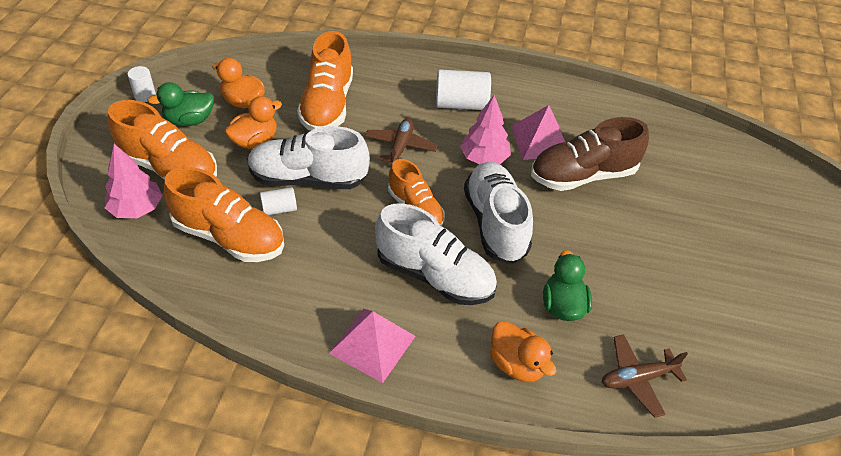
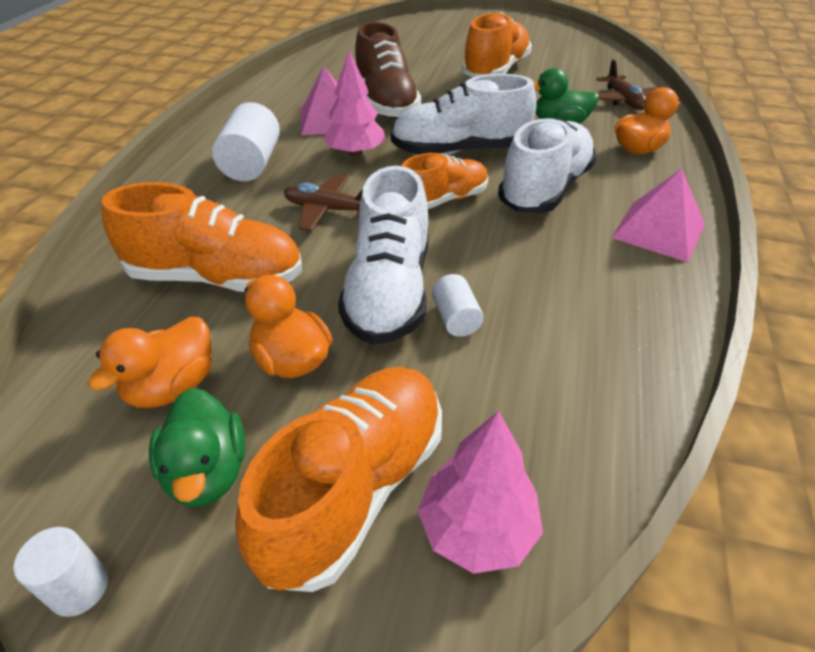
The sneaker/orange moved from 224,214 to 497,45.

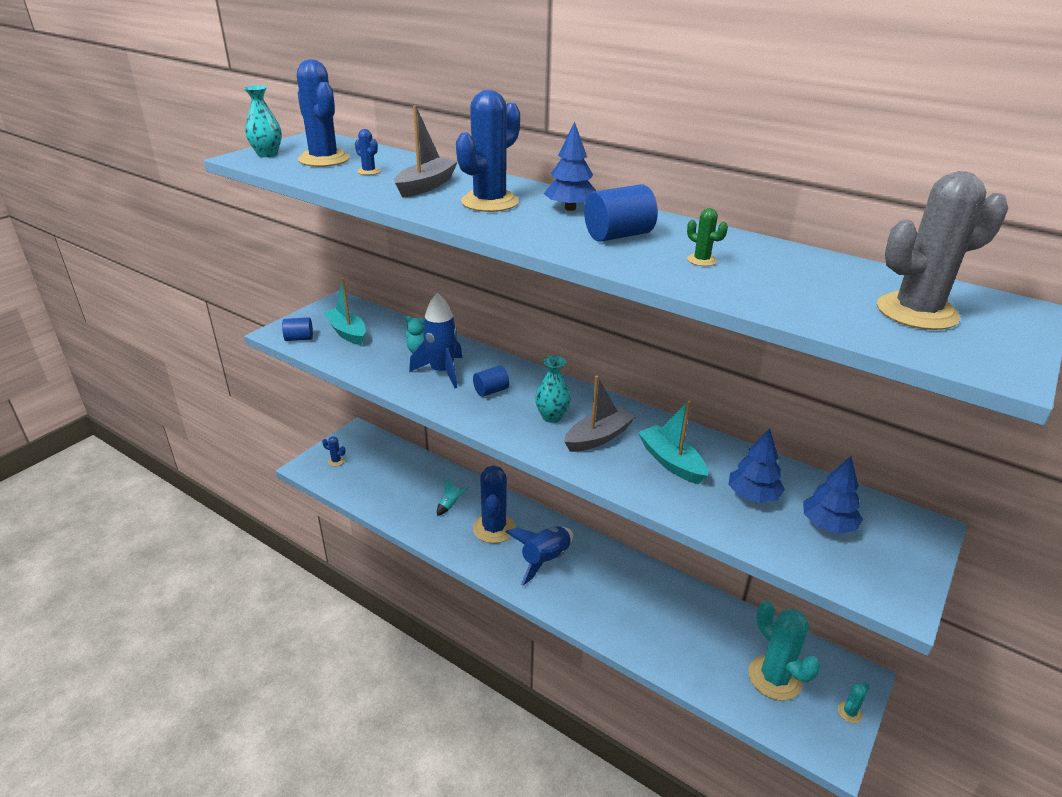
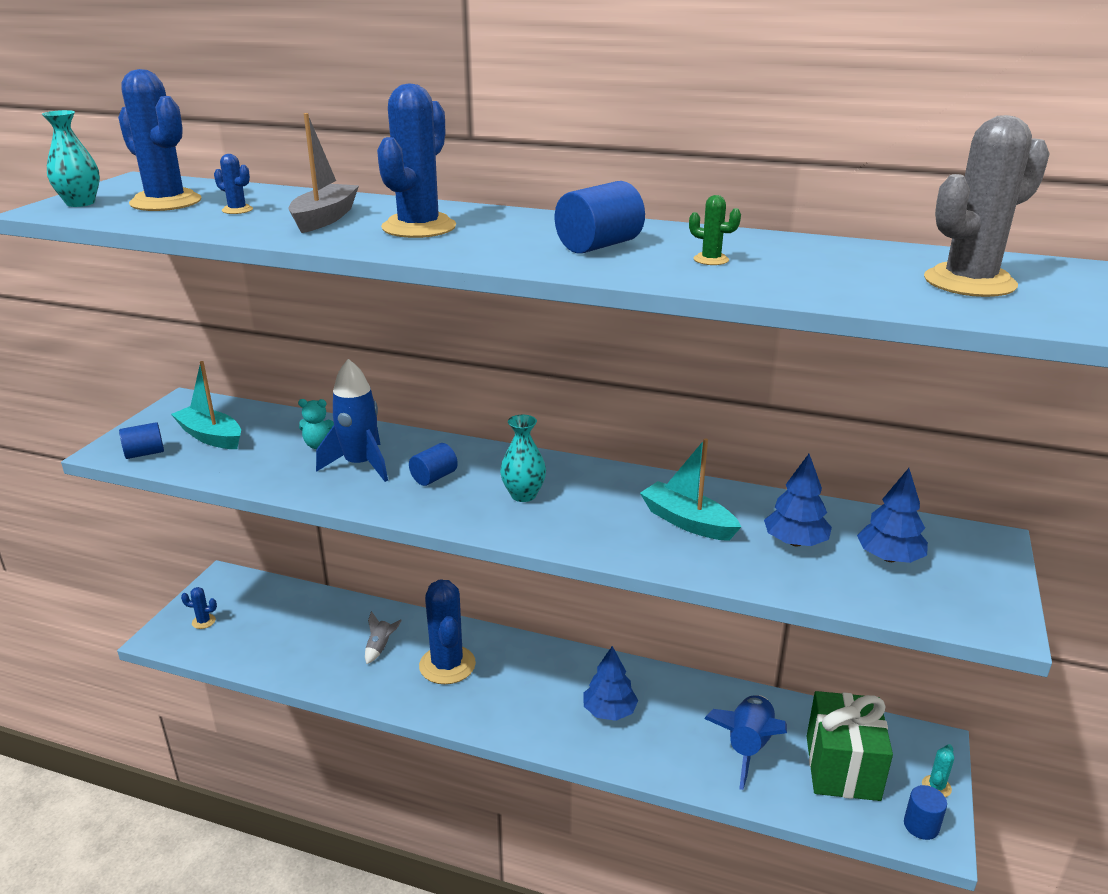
The sailboat/ash-grey at 599,414 disappeared.
The solid cylinder/royal blue at 925,812 appeared.
The toy rocket/royal blue moved from 539,556 to 745,742.
The toy tree/royal blue moved from 569,166 to 611,683.
The cactus/aqua at 784,651 was replaced by the wrapped gift/green at 850,746.
The toy rocket/aqua at 452,497 became the toy rocket/ash-grey at 383,637.

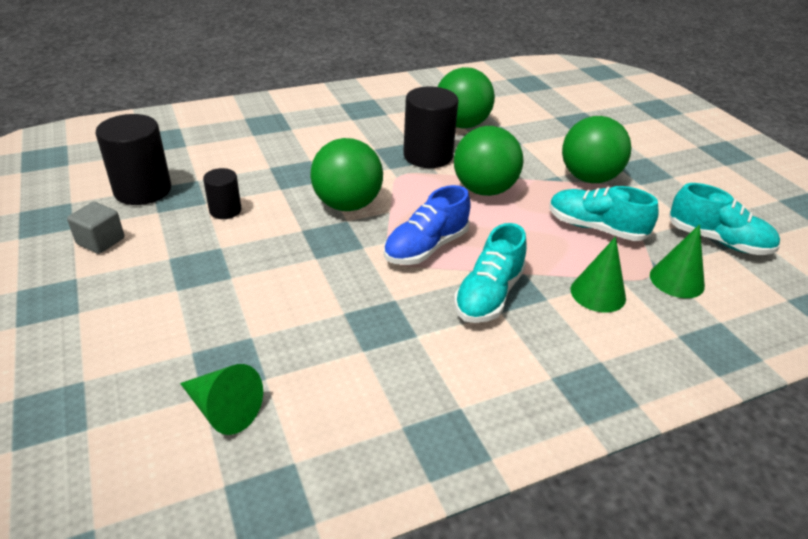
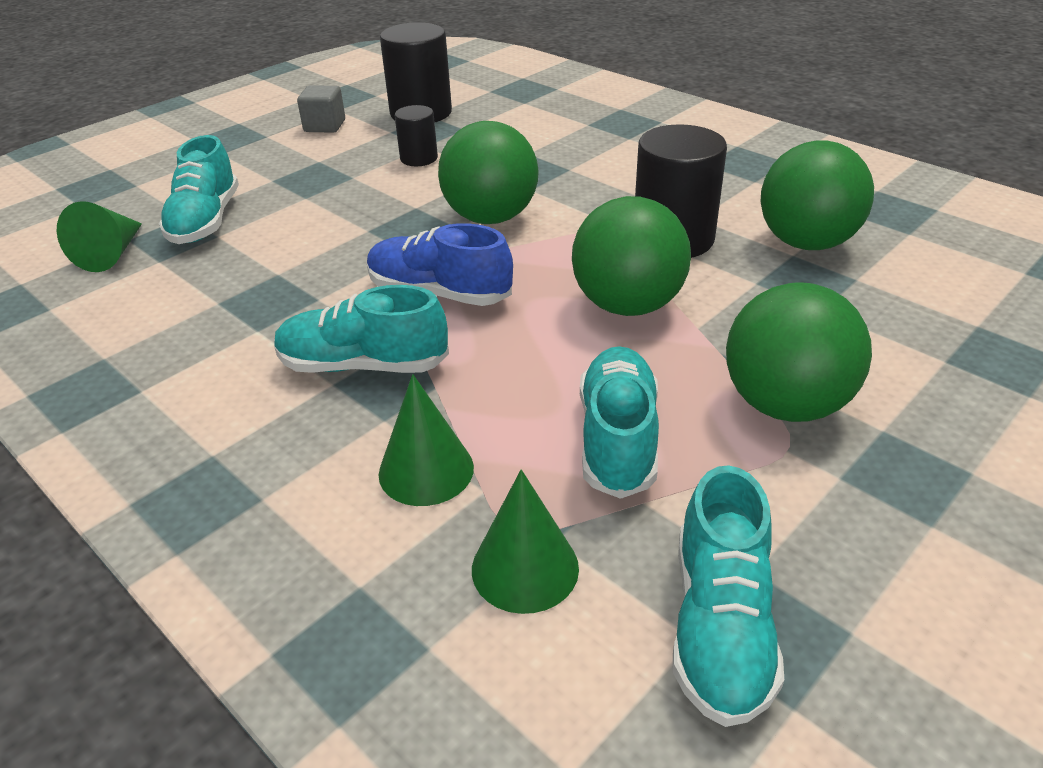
The sneaker/aqua at 199,189 appeared.

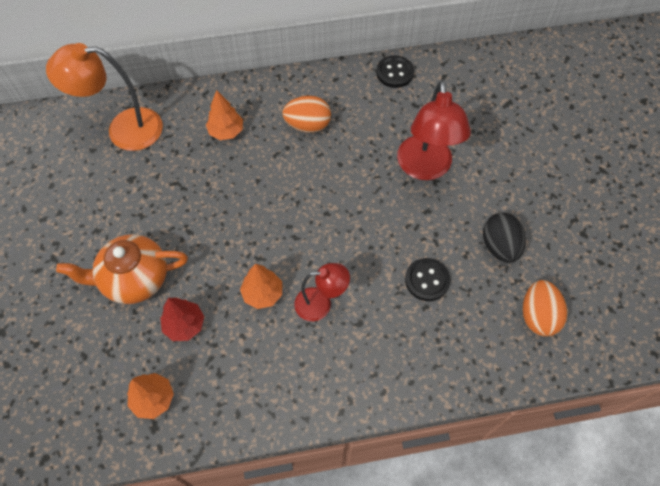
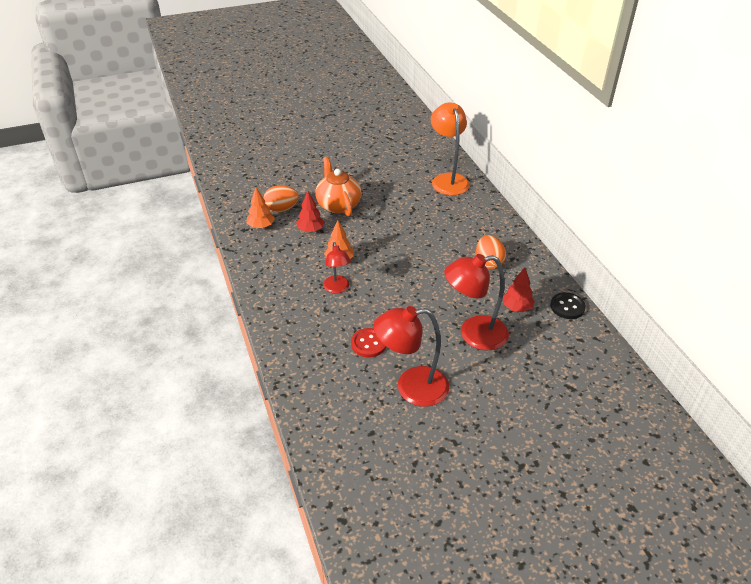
The toy tree/orange at 224,115 disappeared.
The toy tree/crimson at 519,289 appeared.
The toy egg/orange moved from 545,308 to 281,198.
The toy egg/ebony at 504,238 was replaced by the lamp/crimson at 411,356.
The button/ebony at 428,279 became the button/crimson at 368,343.

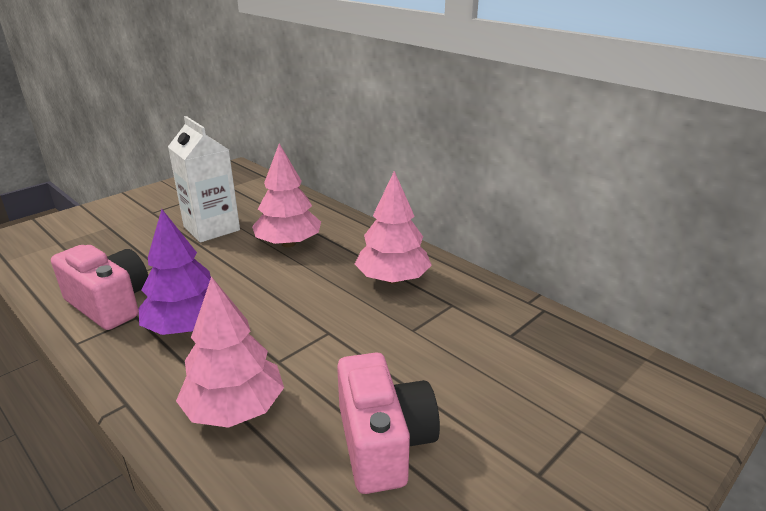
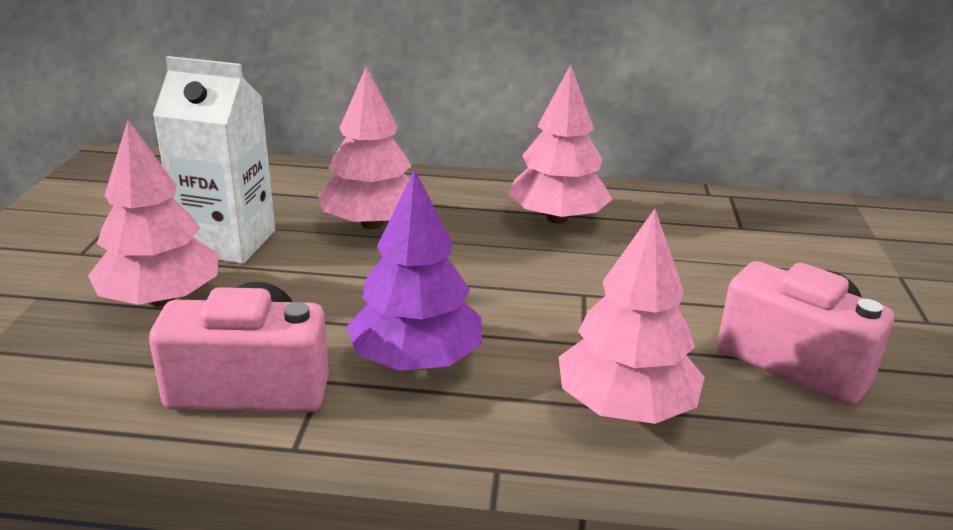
The toy tree/rose-pink at 153,213 appeared.

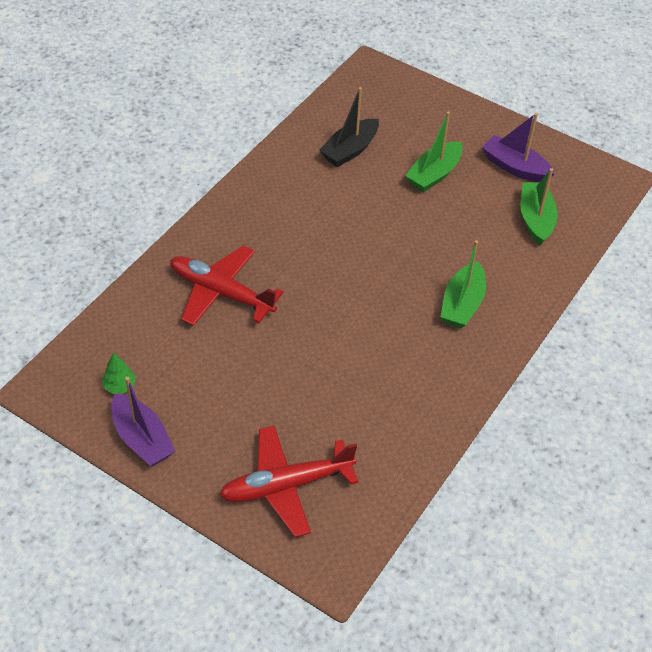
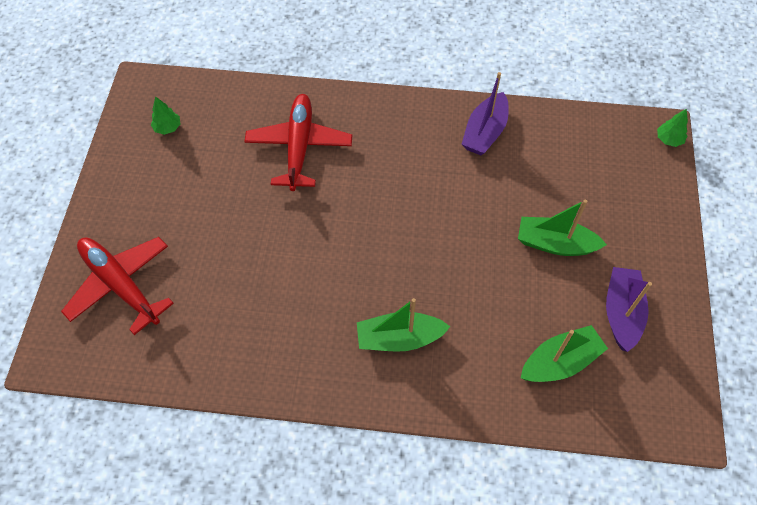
The sailboat/ebony at 349,127 disappeared.
The toy tree/green at 672,128 appeared.
The sailboat/purple moved from 143,421 to 485,113.

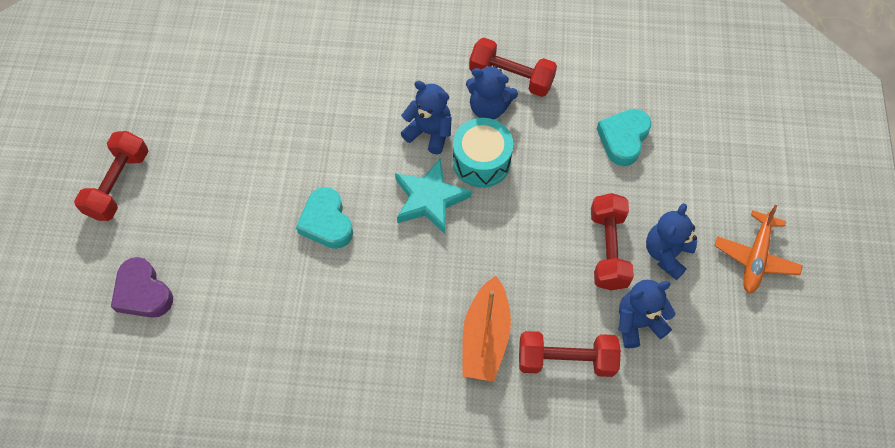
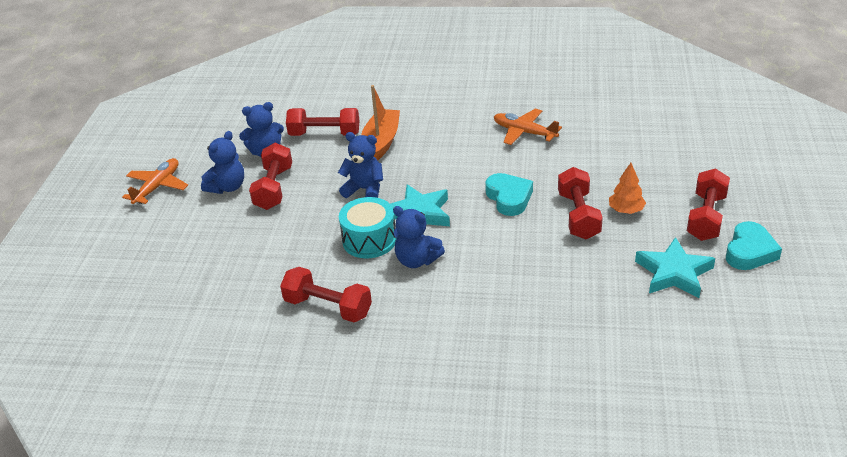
The heart shape/purple at 142,287 disappeared.
The aeroplane/orange at 528,127 appeared.
The free weight/crimson at 580,203 appeared.
The toy tree/orange at 627,188 appeared.
The five-pointed star/aqua at 675,267 appeared.
The stuffed bear/royal blue moved from 492,92 to 360,165.
The heart shape/aqua moved from 624,137 to 754,245.

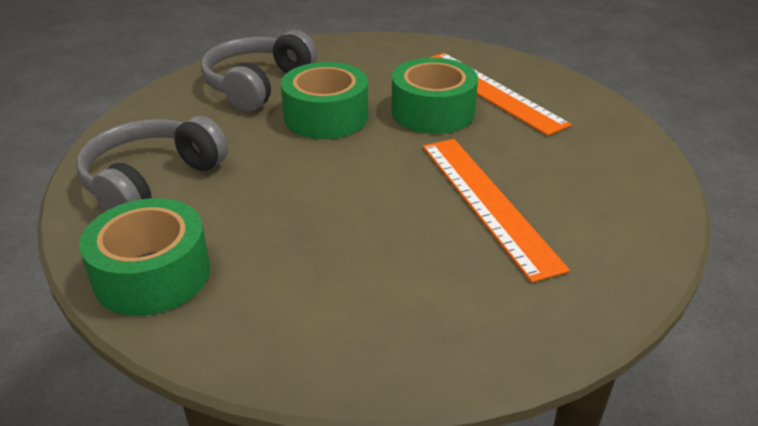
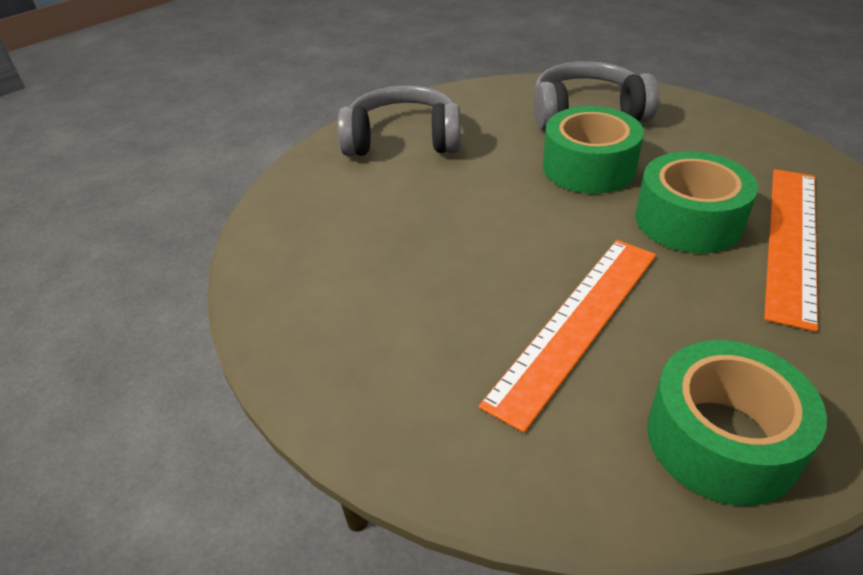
The tape/green moved from 144,257 to 737,423.

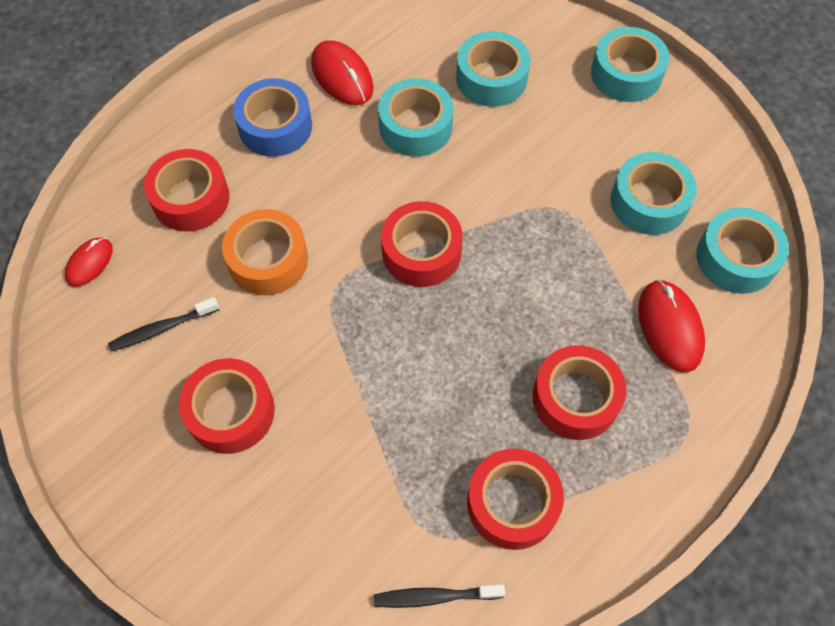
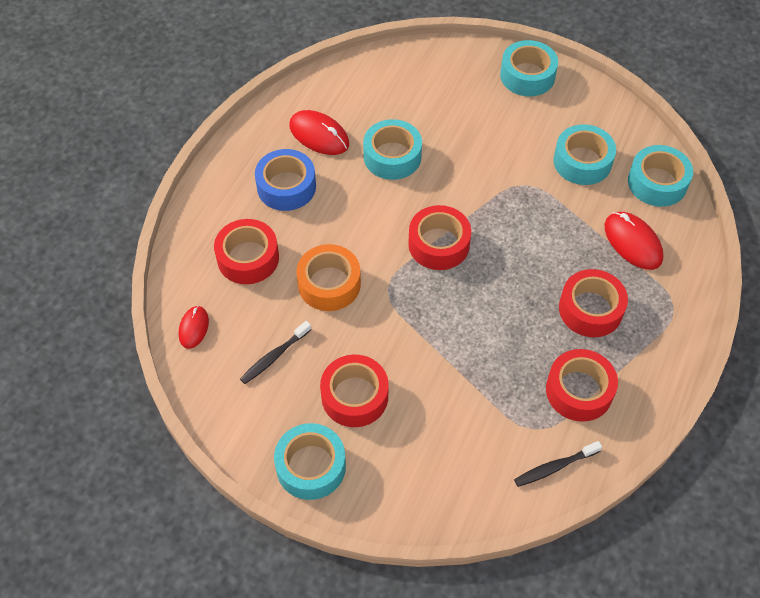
The tape/aqua moved from 493,69 to 310,461.

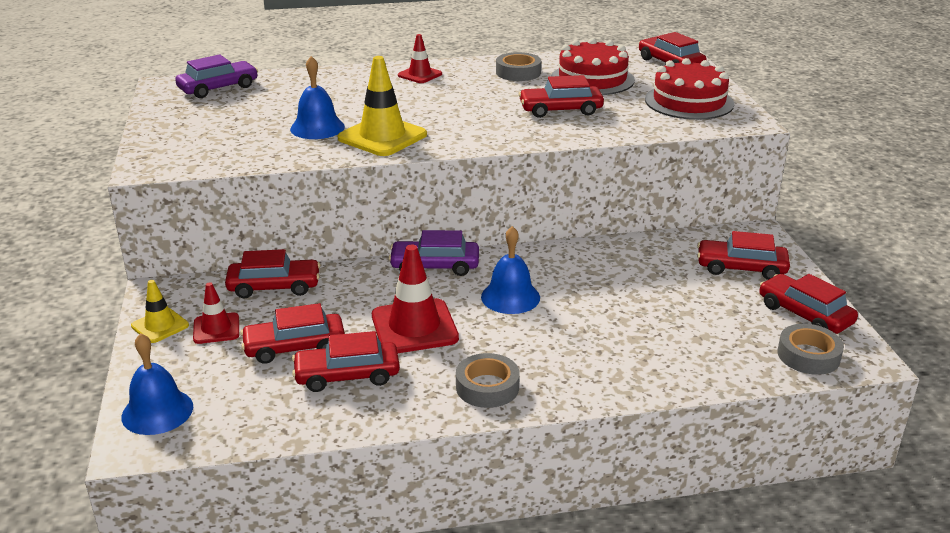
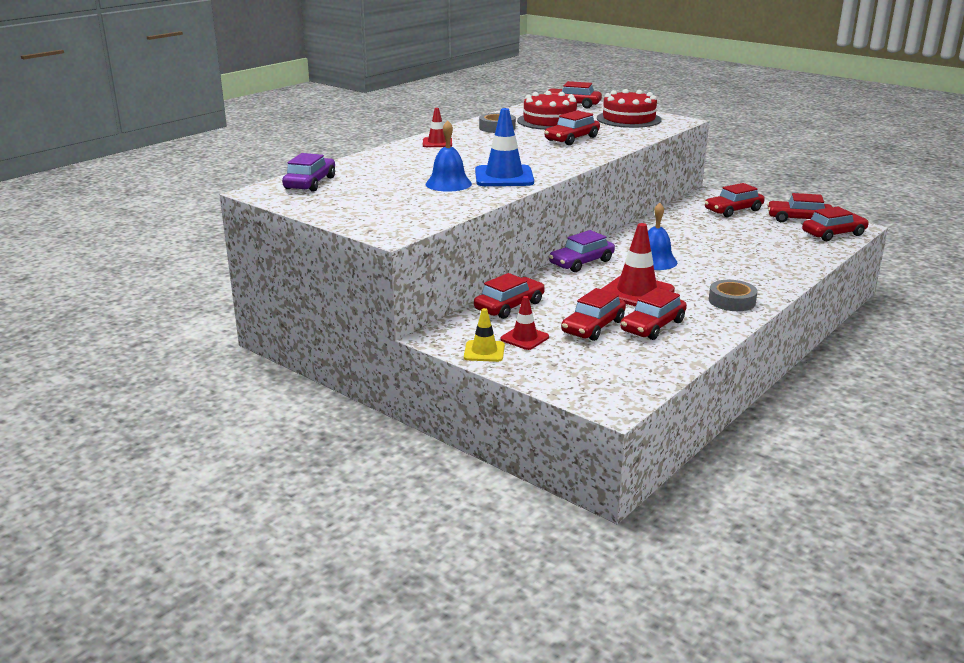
The hand bell/royal blue at 157,384 disappeared.
The tape/ash-grey at 811,349 was replaced by the car/crimson at 835,224.
The traffic cone/yellow at 382,106 became the traffic cone/royal blue at 504,147.

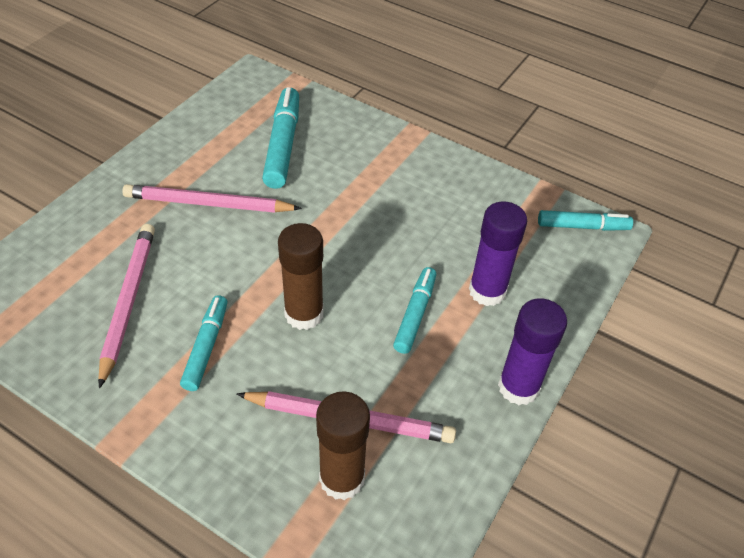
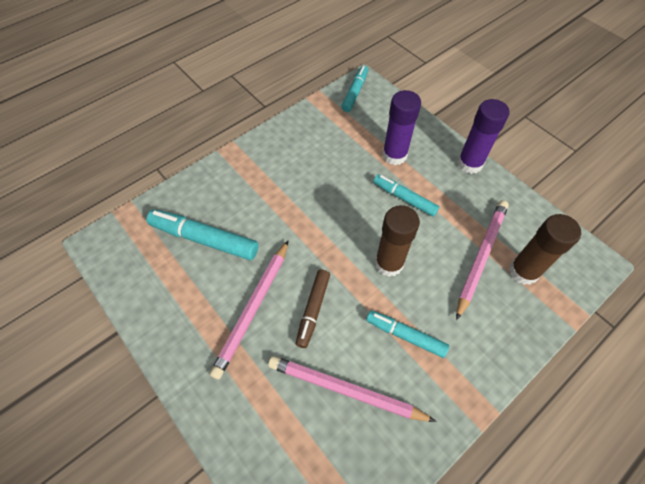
The felt pen/russet at 313,308 appeared.

